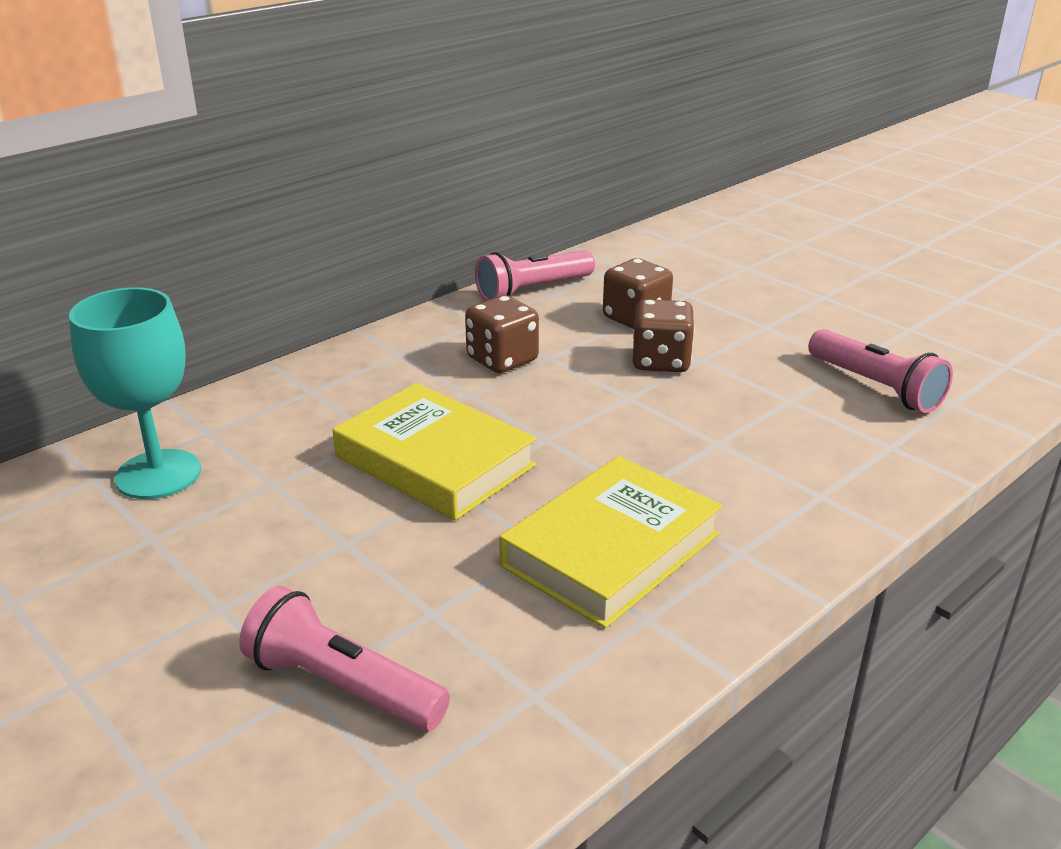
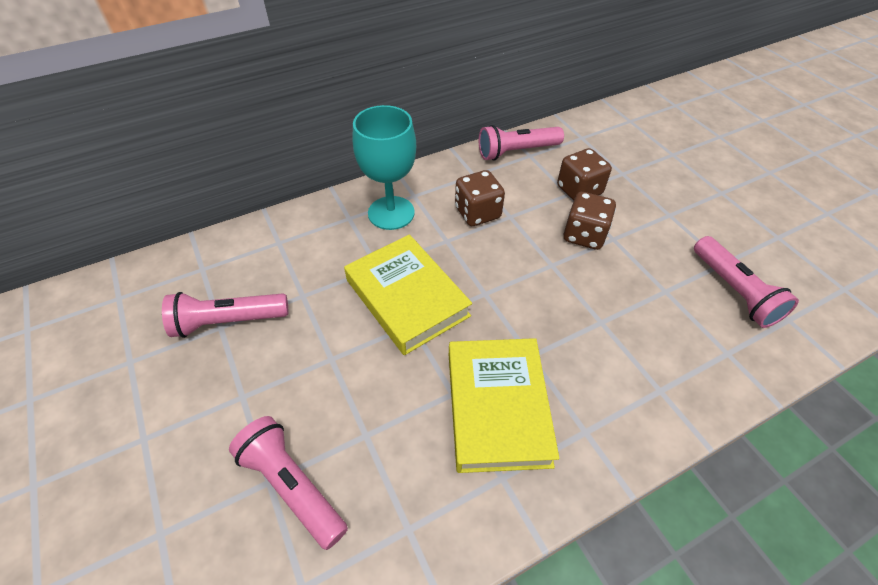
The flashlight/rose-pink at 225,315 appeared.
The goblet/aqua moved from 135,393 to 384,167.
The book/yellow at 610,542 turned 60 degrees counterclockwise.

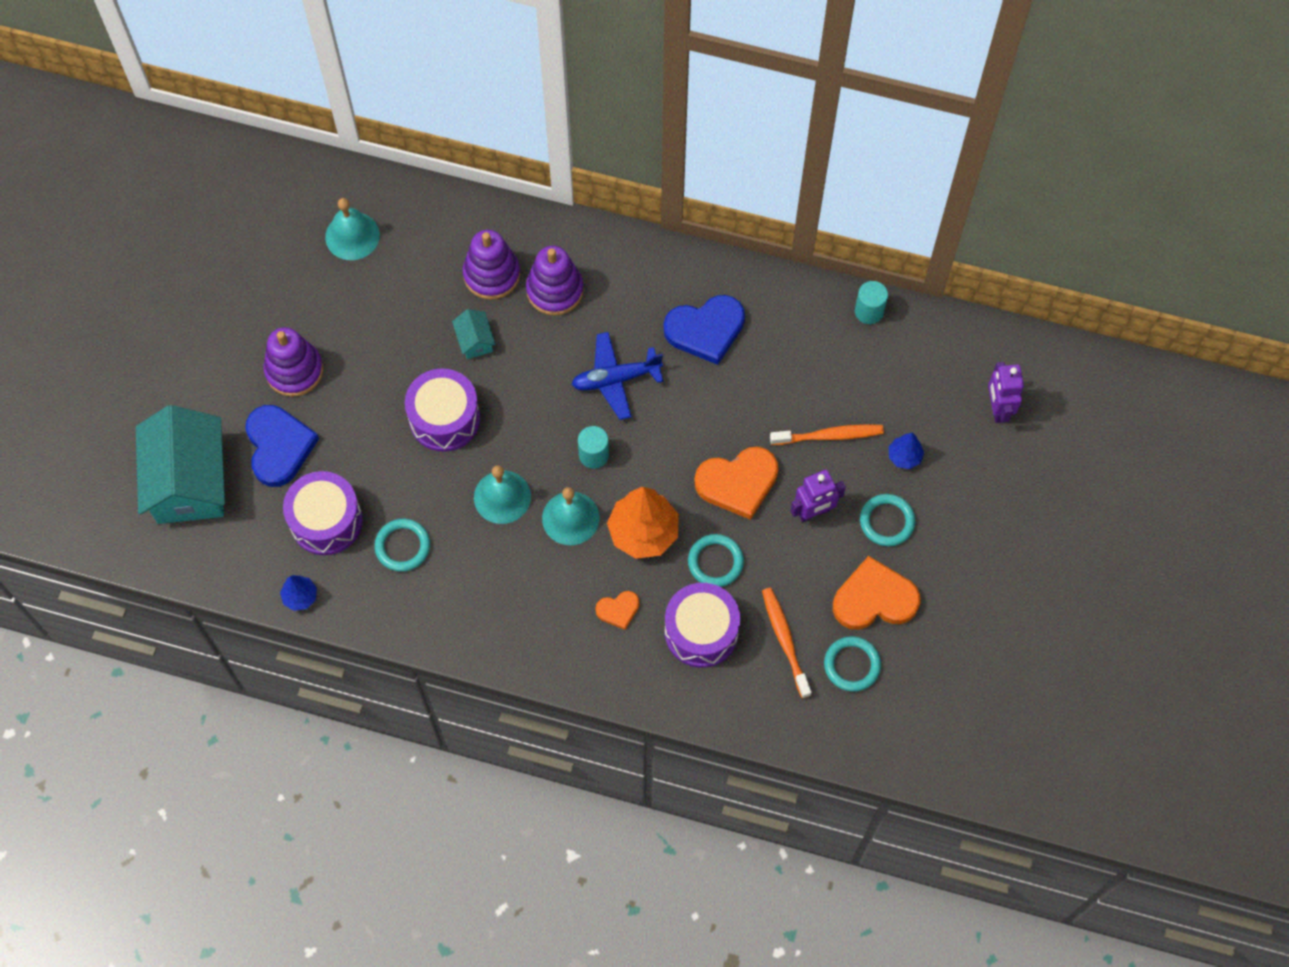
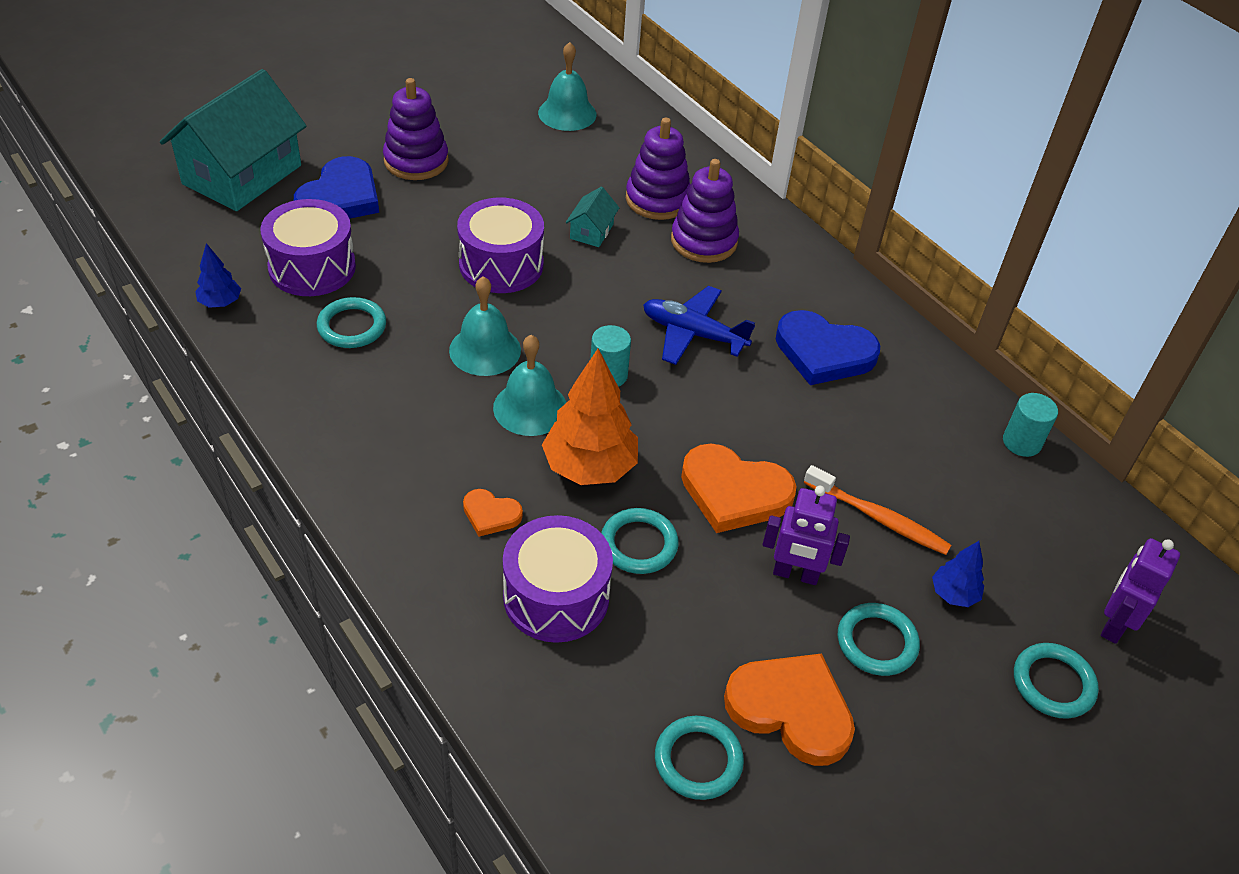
The toothbrush/orange at 787,643 disappeared.
The hoop/aqua at 1056,681 appeared.

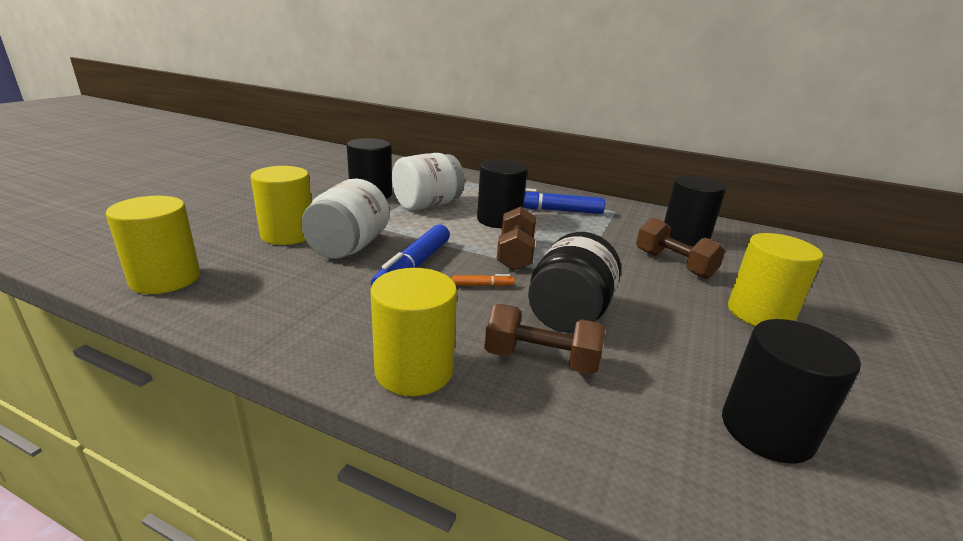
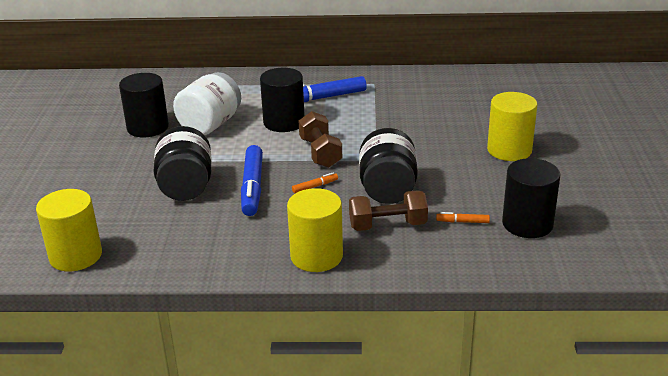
The solid cylinder/yellow at 281,205 disappeared.
The free weight/russet at 680,248 disappeared.
The solid cylinder/ebony at 695,211 disappeared.
The felt pen/orange at 463,217 appeared.
The preserve jar/white at 345,219 became the preserve jar/ebony at 183,163.

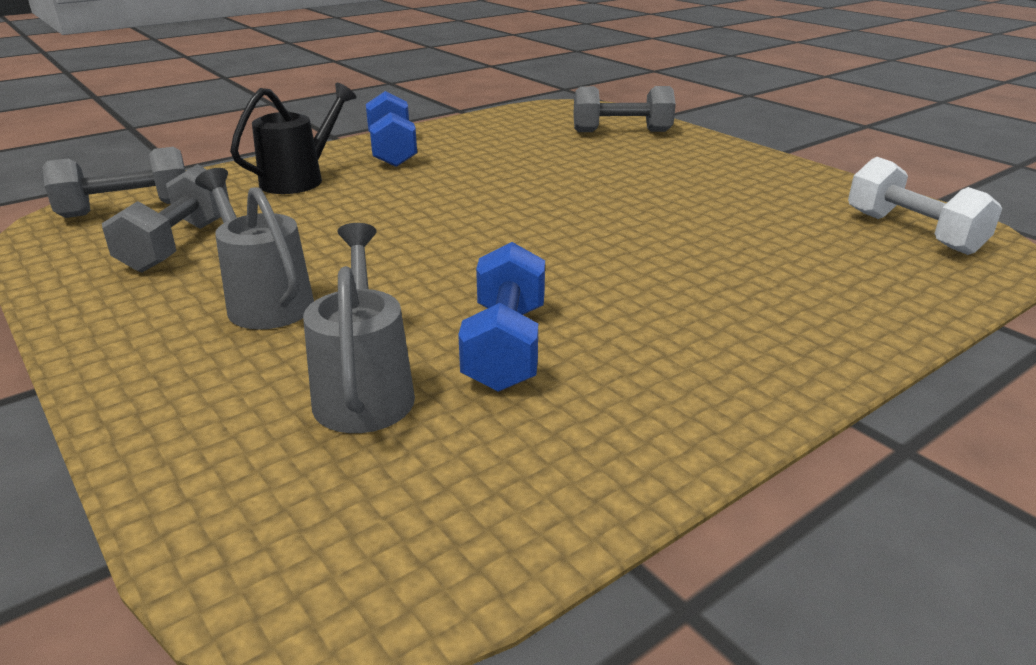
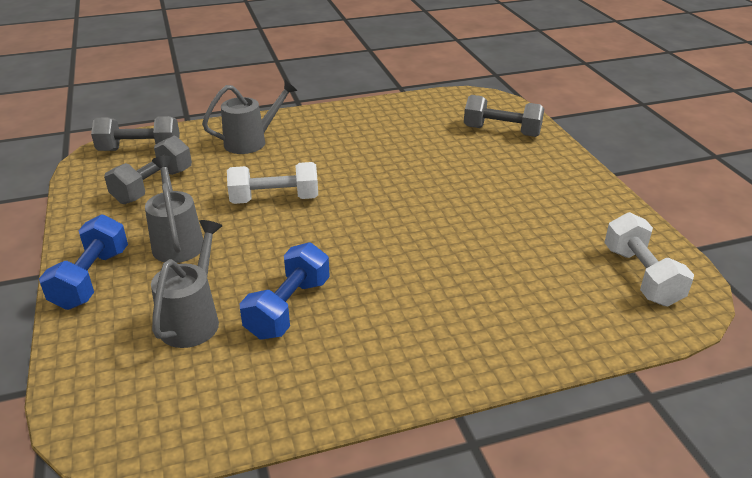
The free weight/white at 272,183 appeared.
The free weight/royal blue moved from 391,129 to 83,262.
The watering pot/ebony at 293,138 became the watering pot/ash-grey at 250,117.

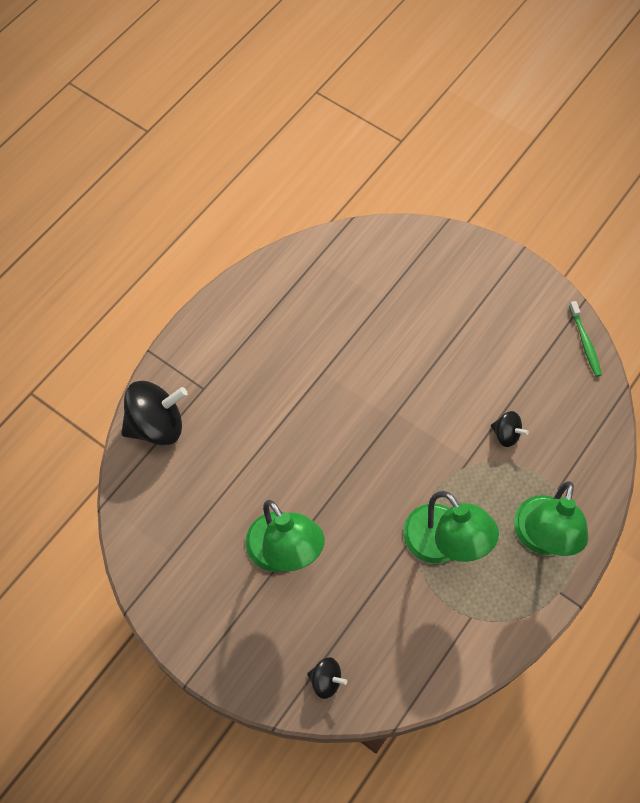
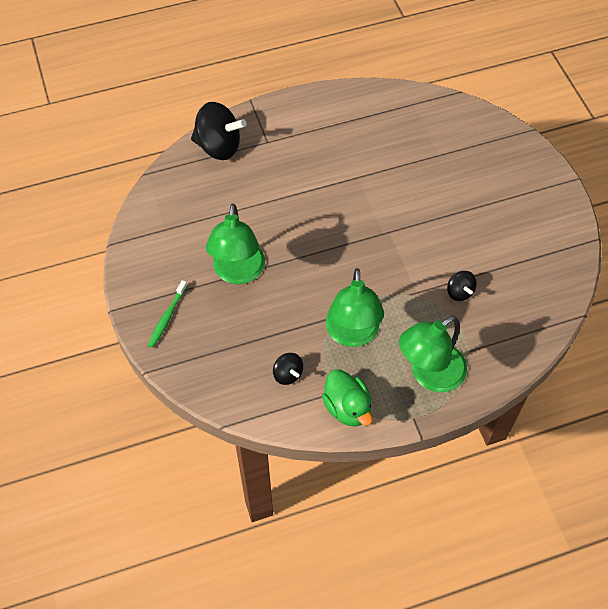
The duck/green at 347,398 appeared.
The spinning top/ebony moved from 327,678 to 288,369.
The toothbrush/green moved from 585,339 to 167,314.

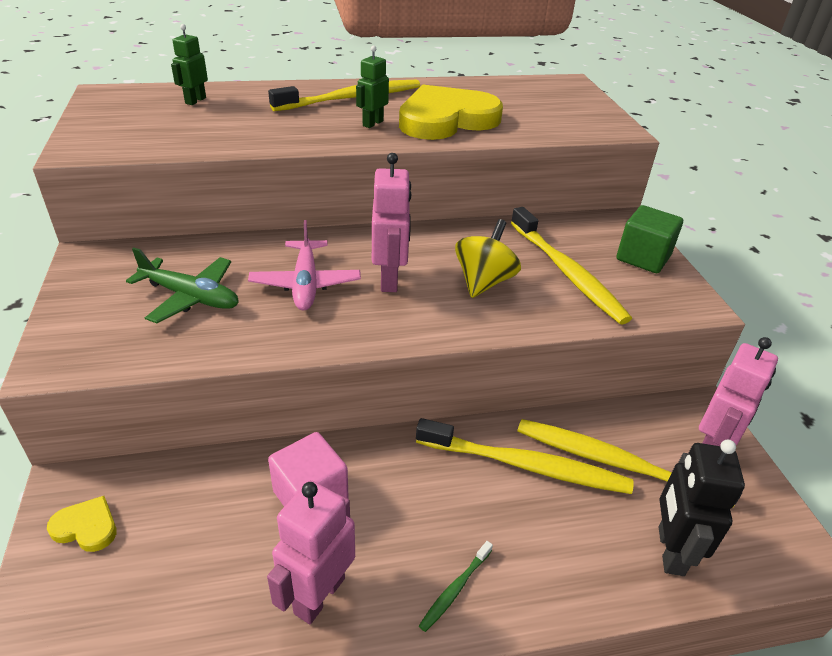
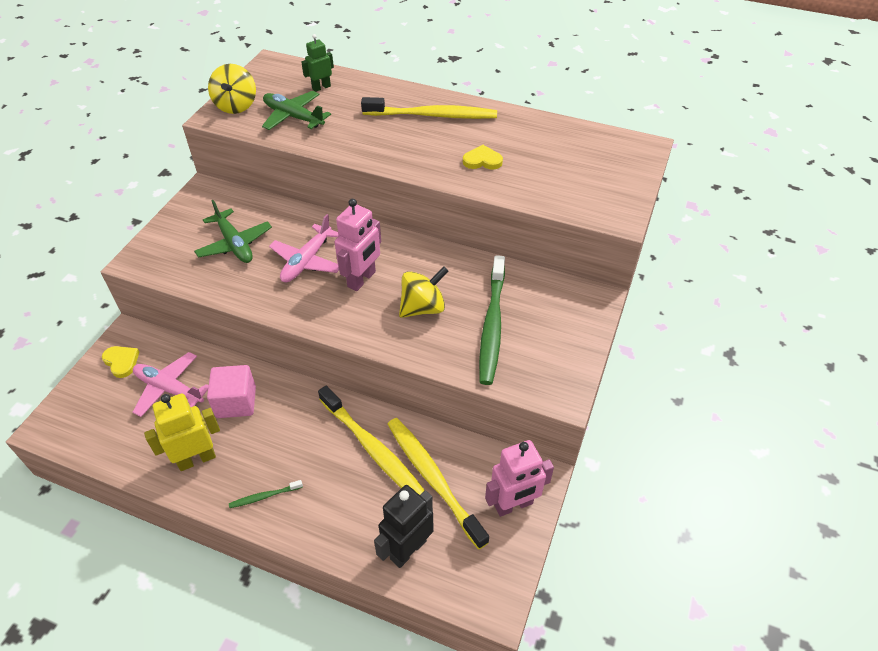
The robot figure/green at 372,87 disappeared.
The solid cube/green at 650,239 disappeared.
The aeroplane/rose-pink at 171,384 appeared.
The spinning top/yellow at 232,89 appeared.
The aeroplane/green at 296,110 appeared.
The robot figure/rose-pink at 311,552 became the robot figure/yellow at 182,432.
The toothbrush/yellow at 571,266 became the toothbrush/green at 492,320.
The heart shape/yellow at 451,112 changed to 0.42 times the size.

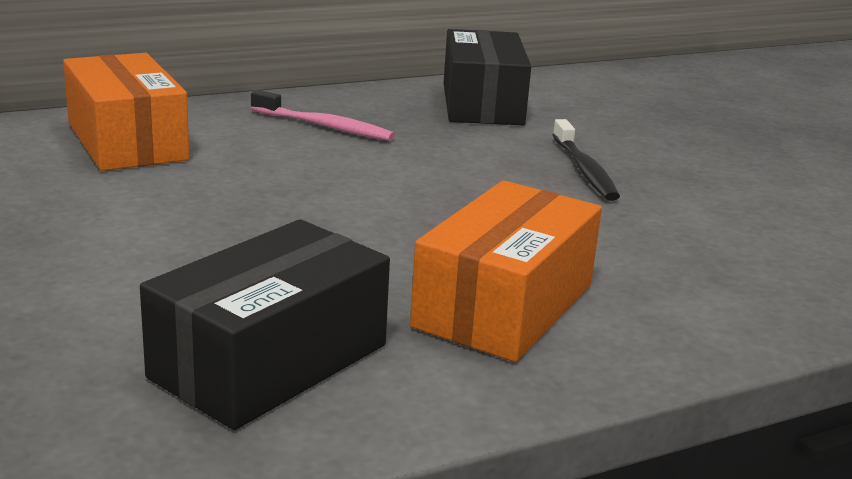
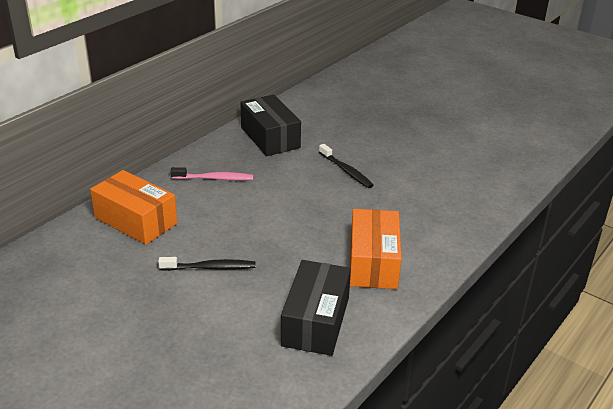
The toothbrush/ebony at 206,264 appeared.

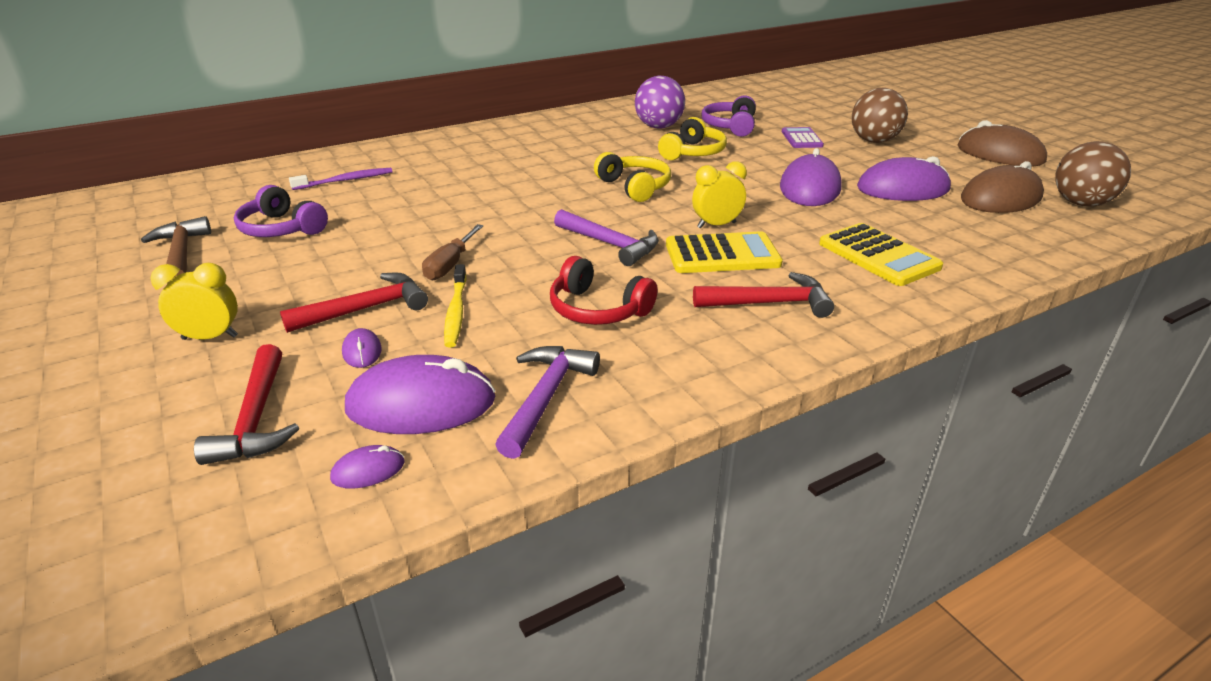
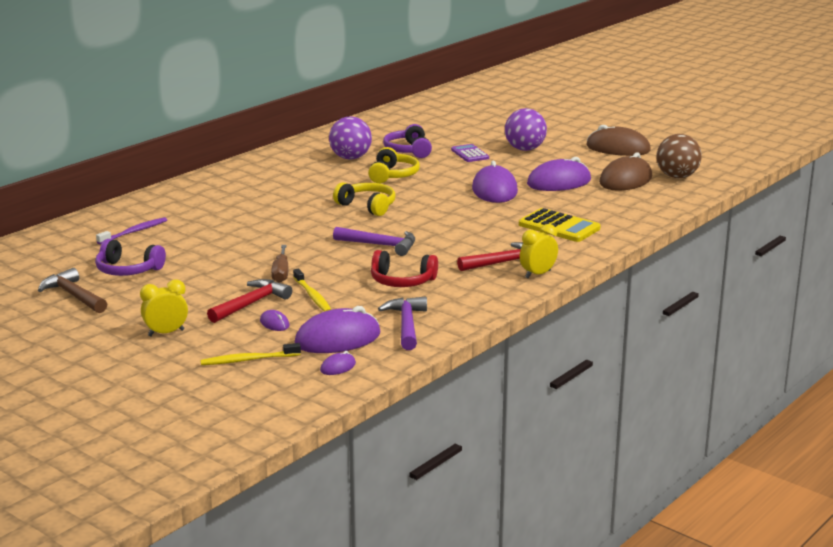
The adding machine/yellow at 724,252 disappeared.
The bedside clock/yellow moved from 719,195 to 539,251.
The claw hammer/crimson at 246,404 was replaced by the toothbrush/yellow at 250,354.
The play ball/russet at 880,115 became the play ball/purple at 526,129.

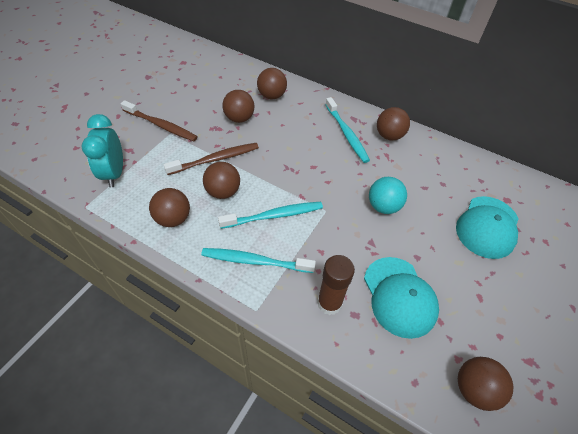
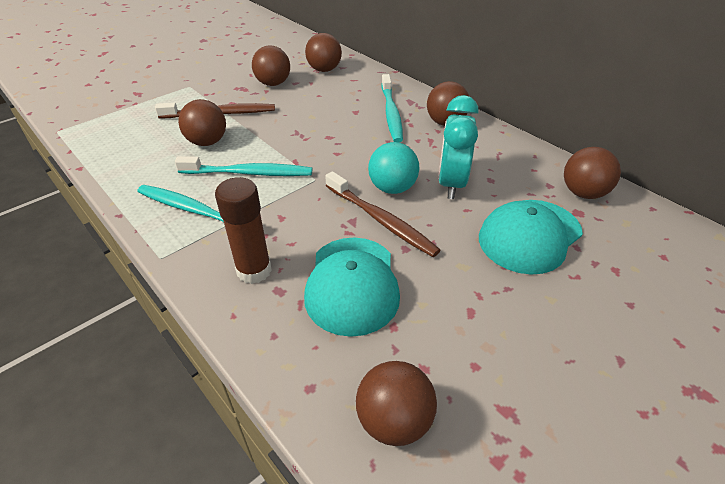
The bedside clock/aqua moved from 102,151 to 458,147.
The toothbrush/russet moved from 159,120 to 382,214.
The play ball/russet moved from 169,207 to 592,173.

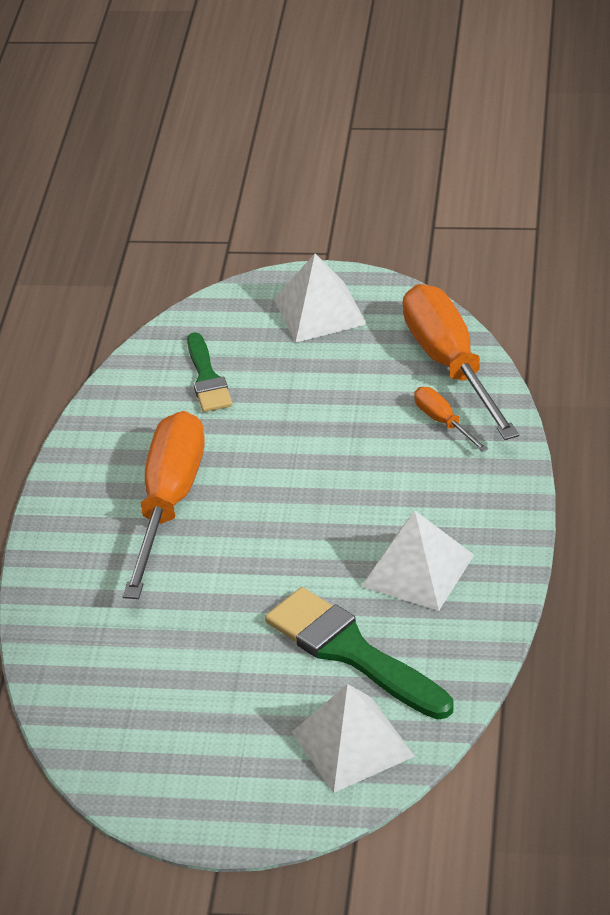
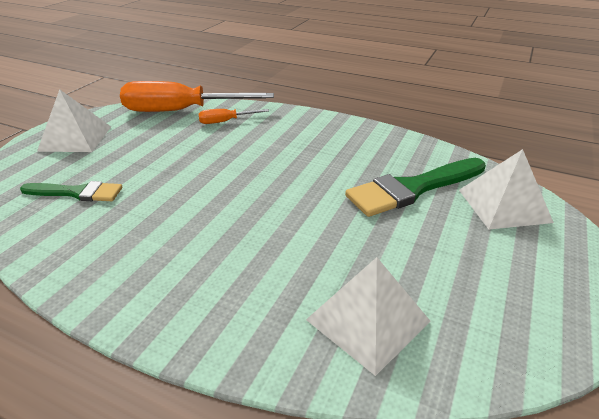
The hand screwdriver/orange at 163,505 disappeared.
The solid pyramid/white moved from 417,561 to 368,316.

